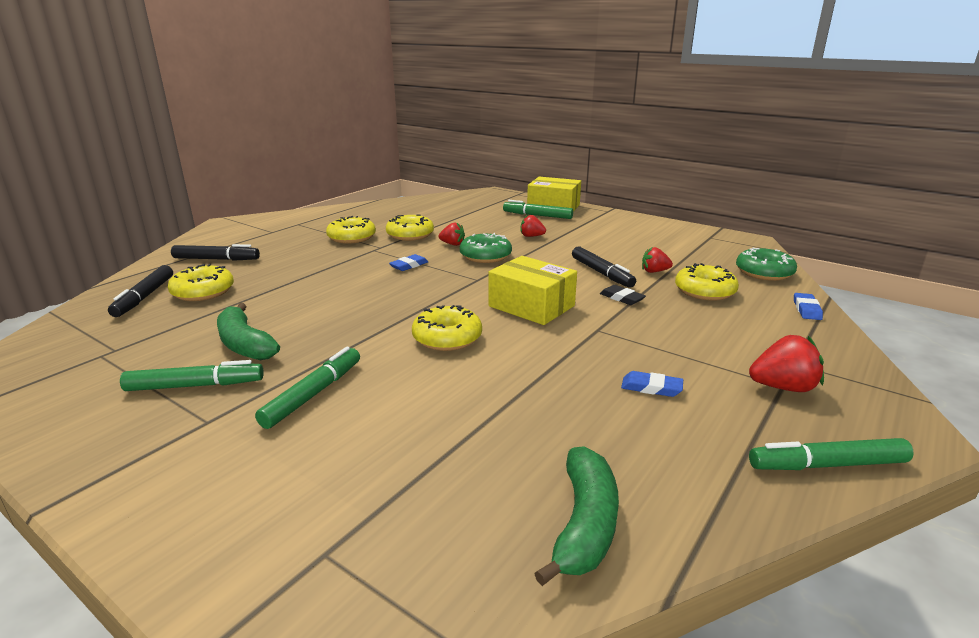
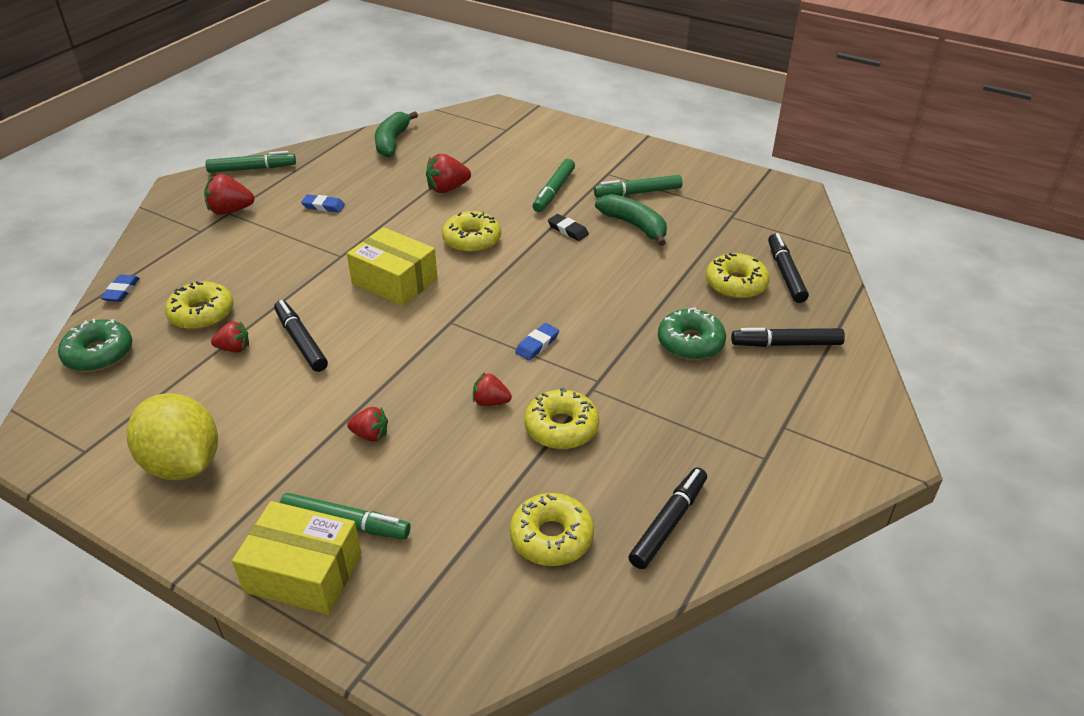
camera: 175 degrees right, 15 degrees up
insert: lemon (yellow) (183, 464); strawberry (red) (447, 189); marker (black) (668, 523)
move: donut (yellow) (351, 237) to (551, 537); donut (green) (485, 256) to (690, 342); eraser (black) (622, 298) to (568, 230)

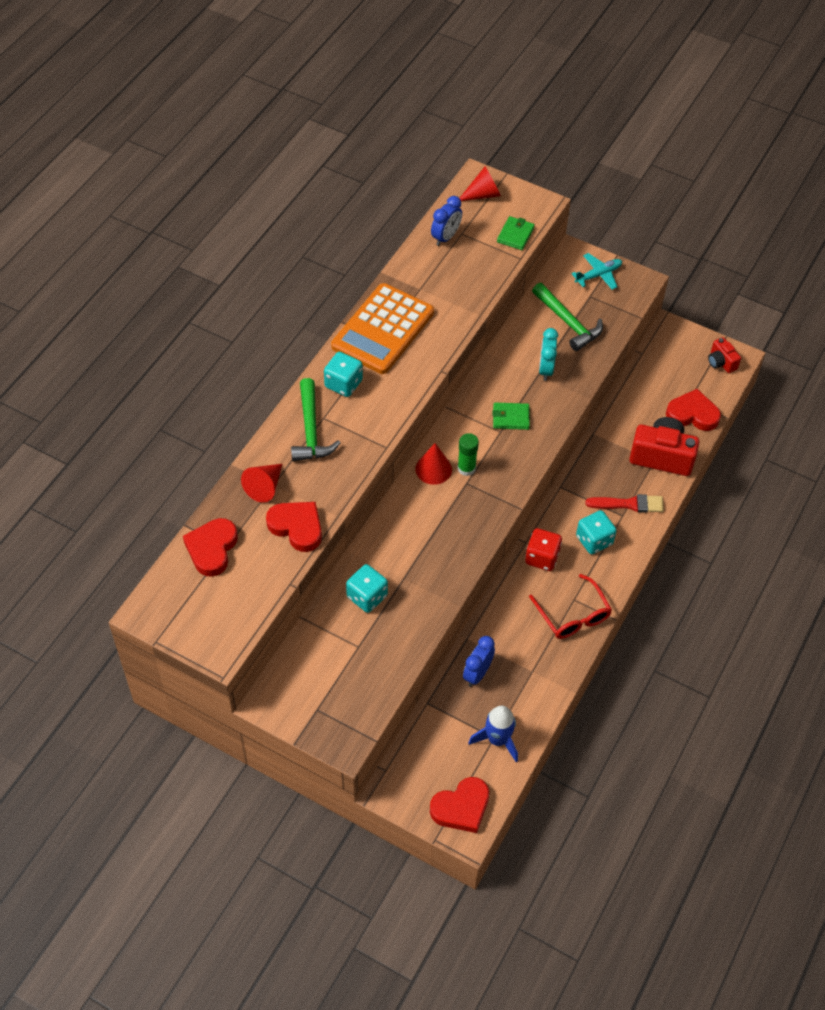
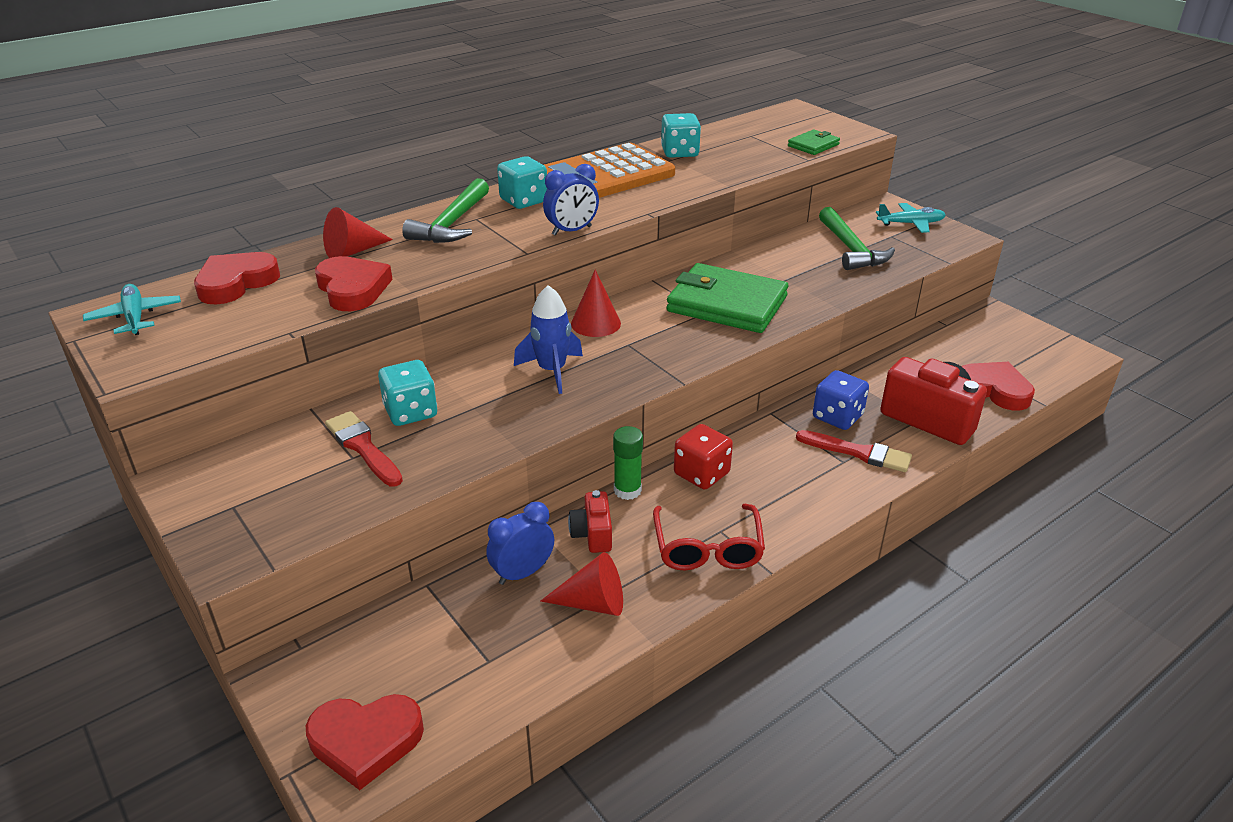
camera: 25 degrees right, 20 degrees down
delete: clock (turquoise) (546, 369)
insert: plane (turquoise) (135, 317); brush (red) (363, 447); dice (blue) (837, 417)
move: clock (blue) (445, 237) to (572, 231); glue stick (green) (466, 468) to (627, 490); cone (red) (483, 194) to (592, 603); rocket (blue) (497, 740) to (552, 371); dice (turquoise) (594, 540) to (679, 152); camera (red) (721, 362) to (592, 534)
resize: wallet (green) (511, 418) = (727, 304) x2.07

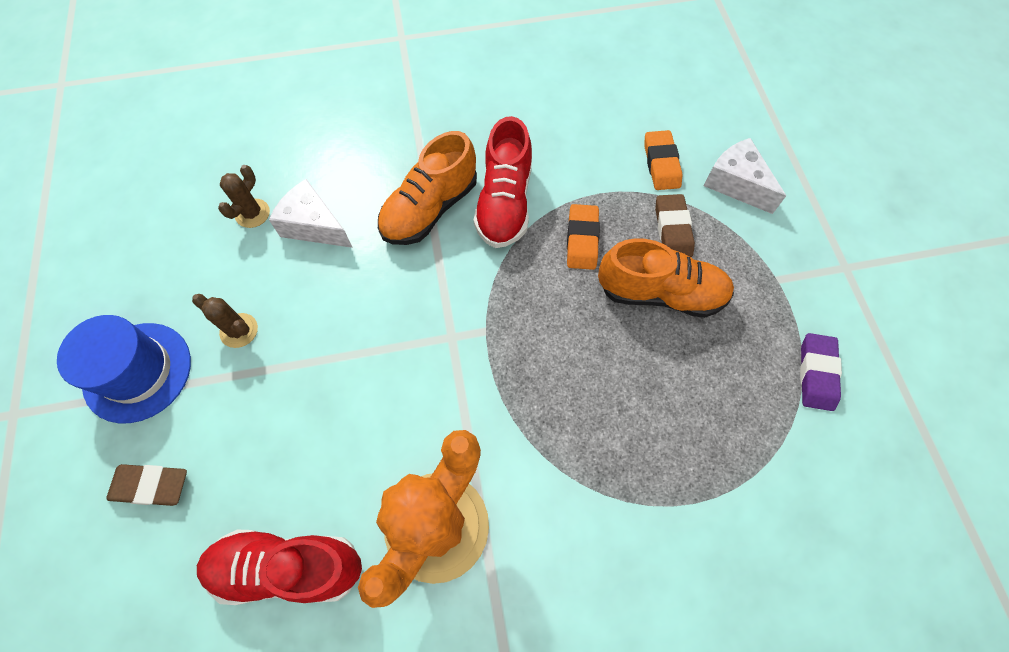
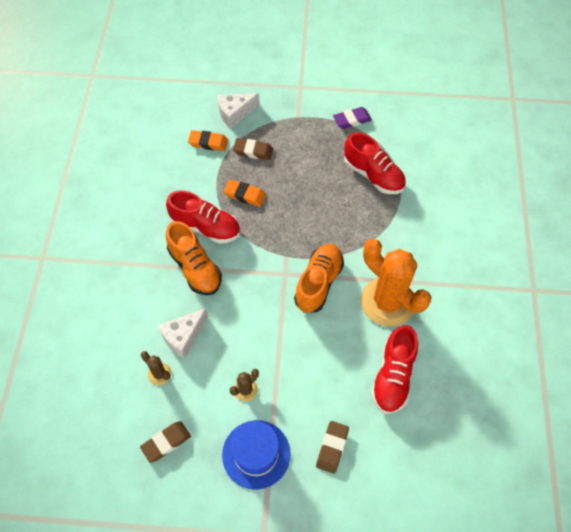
camera: 75 degrees left, 5 degrees down
insert: eraser (brown) (166, 442); shoe (red) (373, 175)
move: shoe (orange) (660, 293) to (318, 283)
rotate: eraser (purple) (816, 373) = (352, 120) 45 degrees counterclockwise

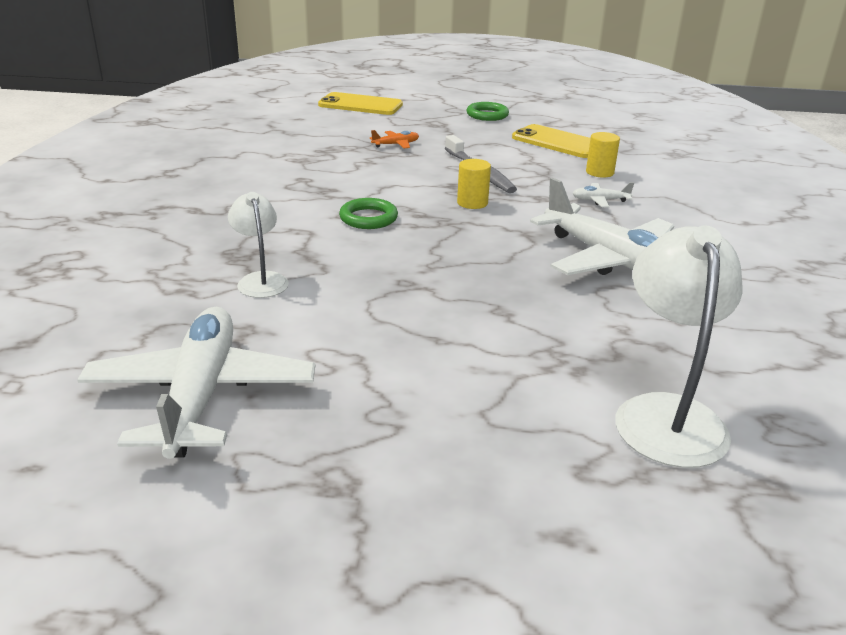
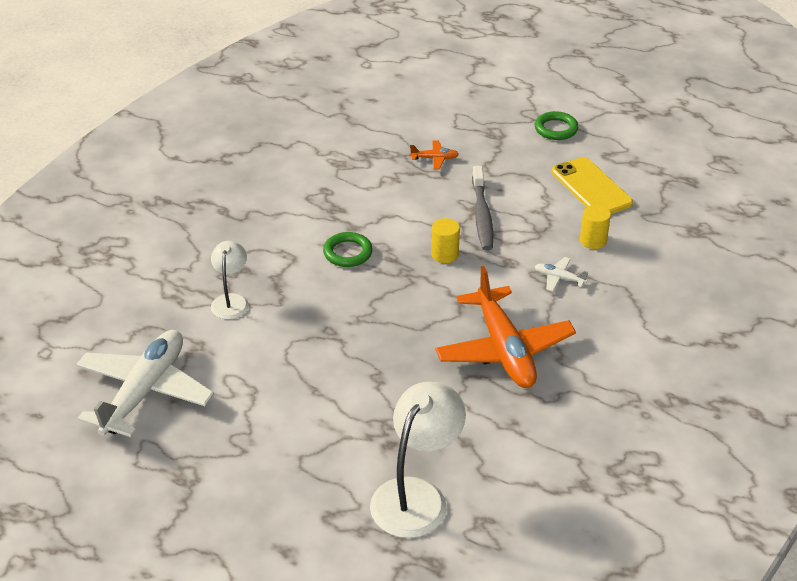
camera: 25 degrees right, 10 degrees up
delete: phone (yellow) (360, 105)
recolor: plane (white) (610, 259) to plane (orange) (504, 349)

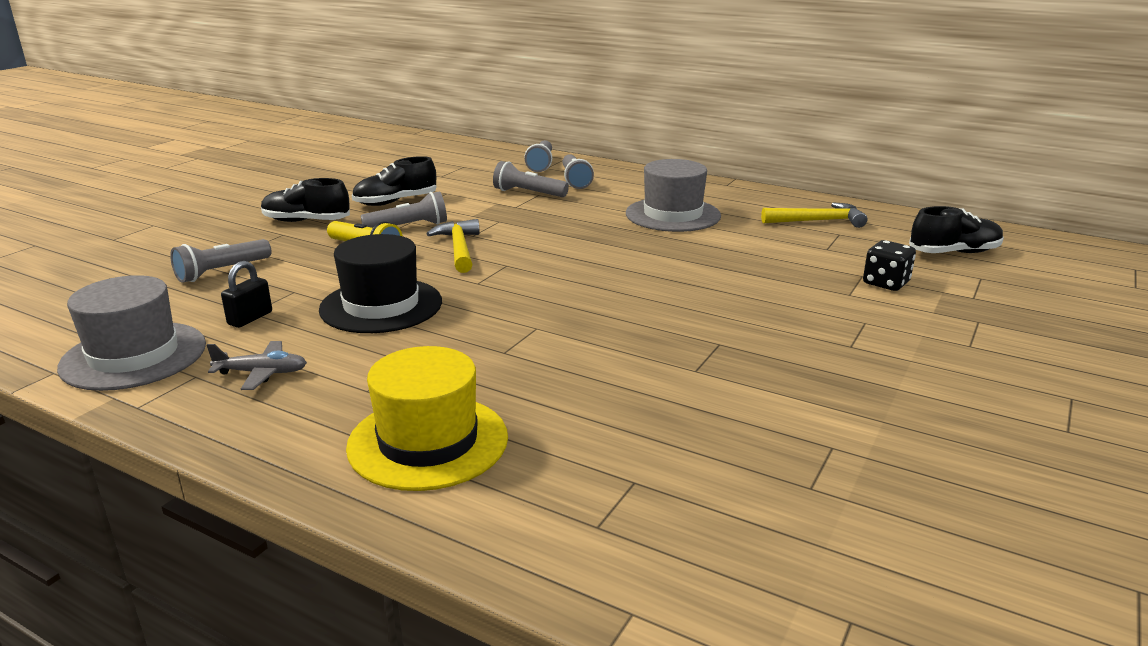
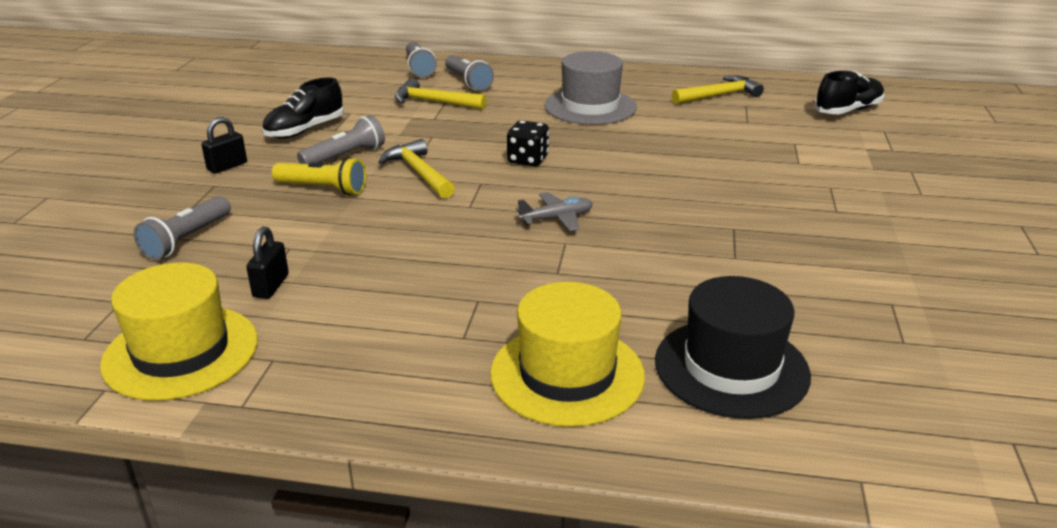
camera: 20 degrees left, 5 degrees up
move: plane (grey) (261, 373) to (556, 218); hat (black) (381, 306) to (731, 368); dice (black) (886, 283) to (528, 159)
replace: shoe (black) (306, 221) to padlock (black) (227, 166); flashlight (grey) (528, 193) to hammer (yellow) (434, 102)
recolor: hat (grey) (134, 356) to hat (yellow) (181, 352)

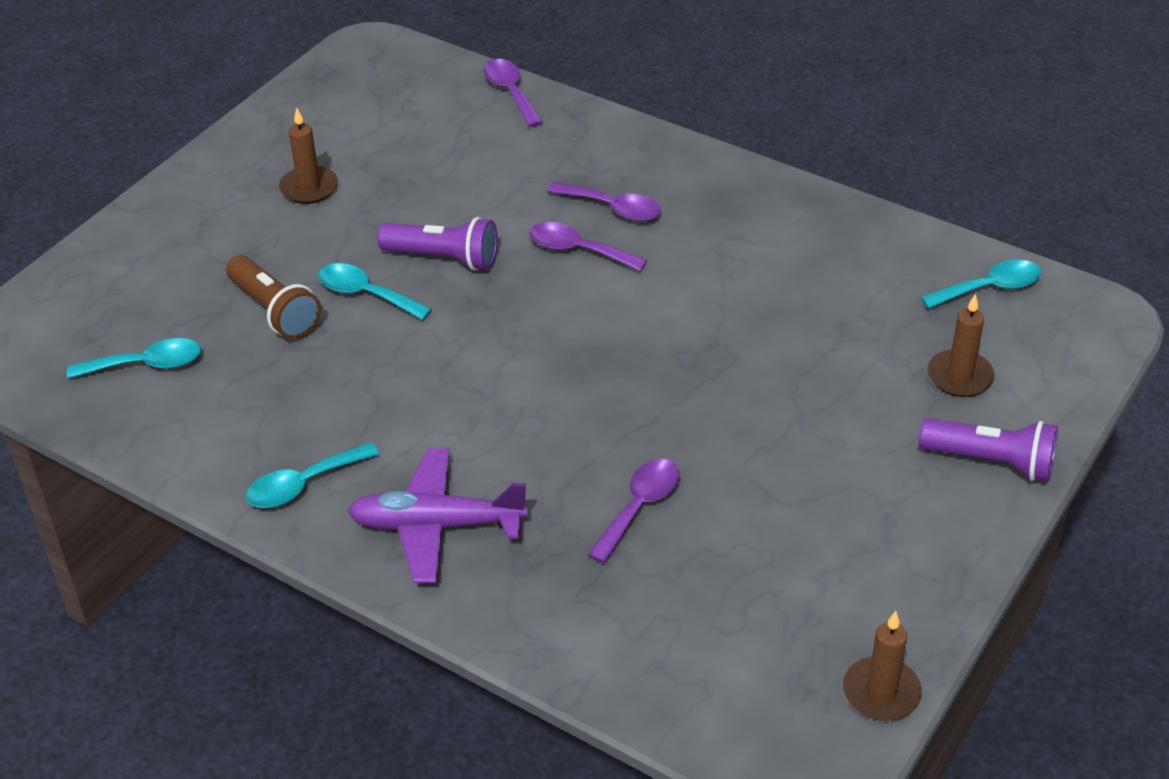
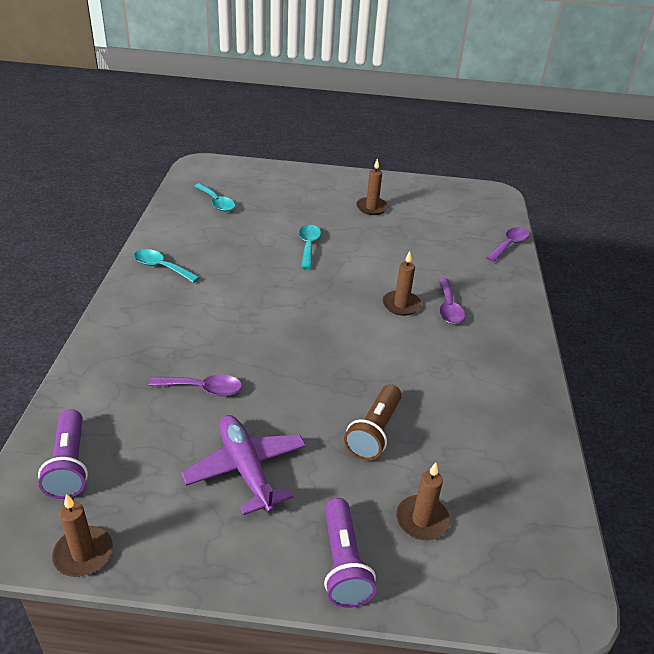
camera: 60 degrees right, 5 degrees down
delete: spoon (turquoise) (989, 288)
move: flashlight (brown) (274, 311) to (374, 432); plane (purple) (436, 525) to (246, 469); flashlight (purple) (443, 258) to (69, 465)
replace: spoon (purple) (577, 250) to candle (brown) (401, 305)

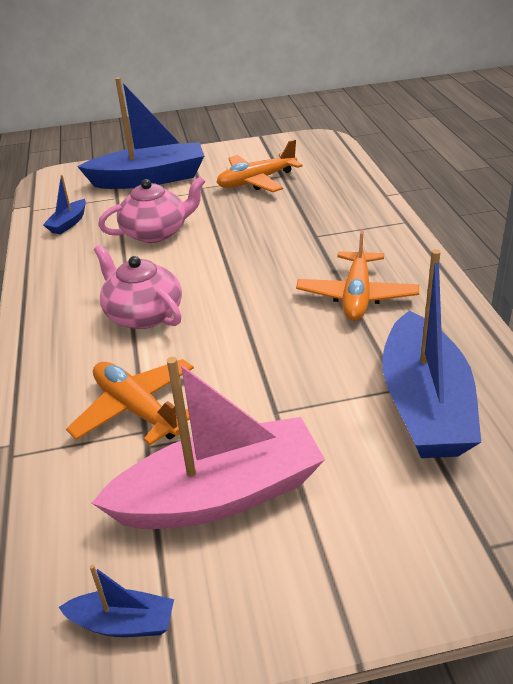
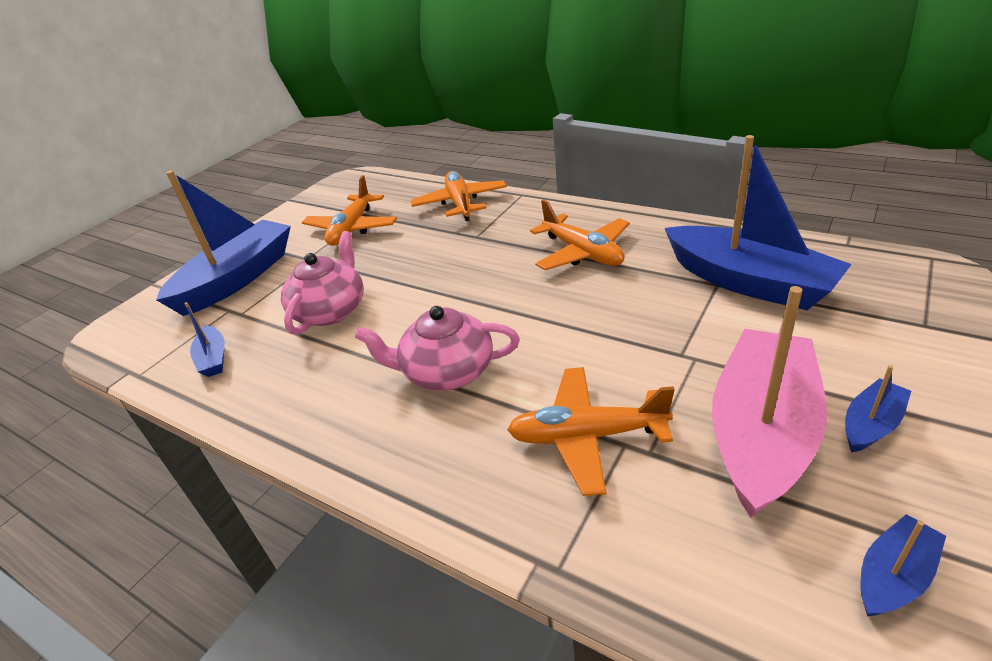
camera: 45 degrees left, 0 degrees up
insert: plane (orange) (460, 203); boat (blue) (871, 424)

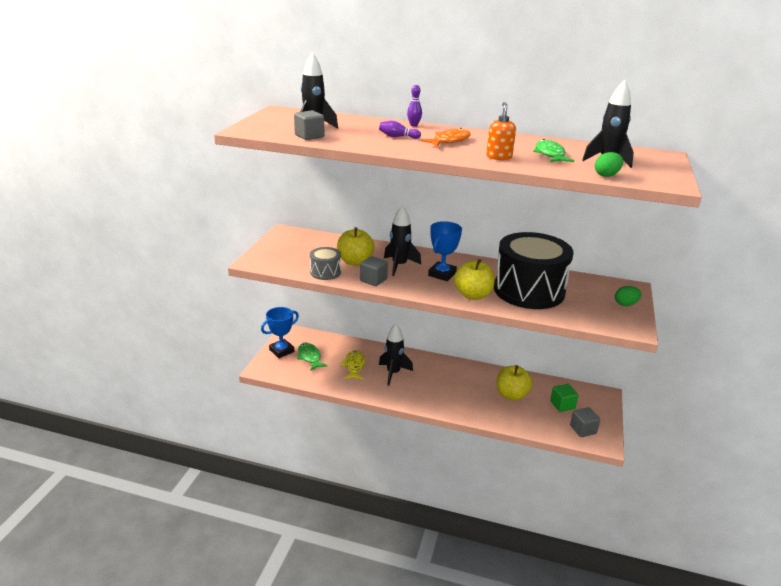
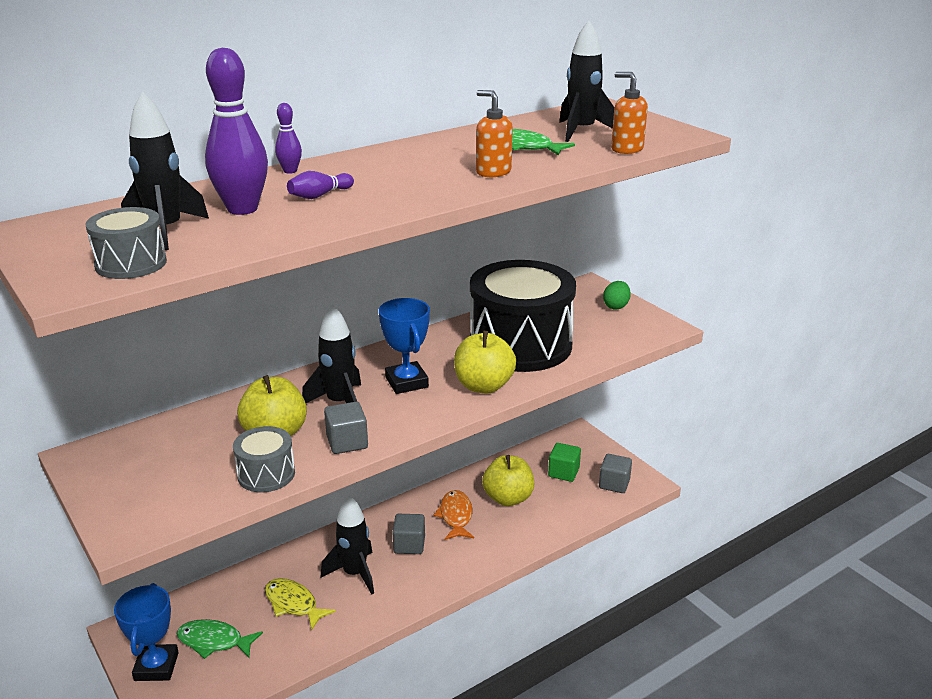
camera: 50 degrees left, 0 degrees up
insert: drum (grey) (131, 264); bowling pin (purple) (242, 209)
move: cube (grey) (309, 136) to (409, 545); fish (orange) (449, 141) to (456, 516)
replace: egg (green) (606, 175) to soap dispenser (orange) (626, 149)

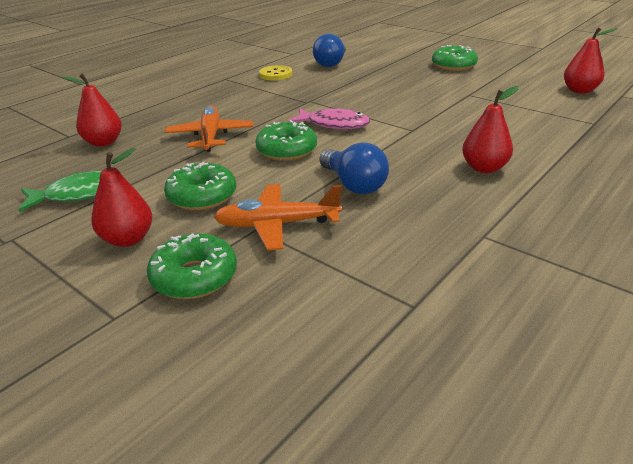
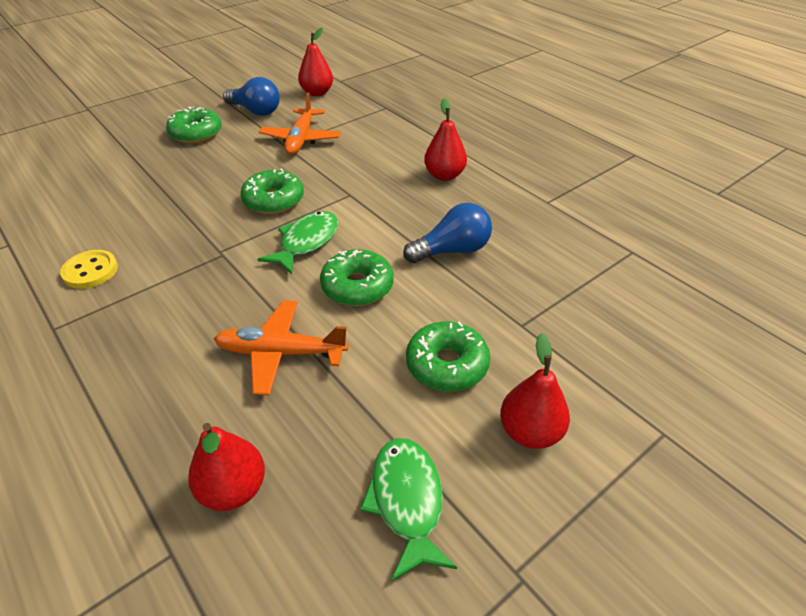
camera: 80 degrees left, 10 degrees up
move: donut (green) (194, 277) to (274, 200); plane (orange) (277, 224) to (301, 139); light bulb (blue) (331, 63) to (256, 111)
recolor: fish (pink) (334, 124) to fish (green) (306, 242)

